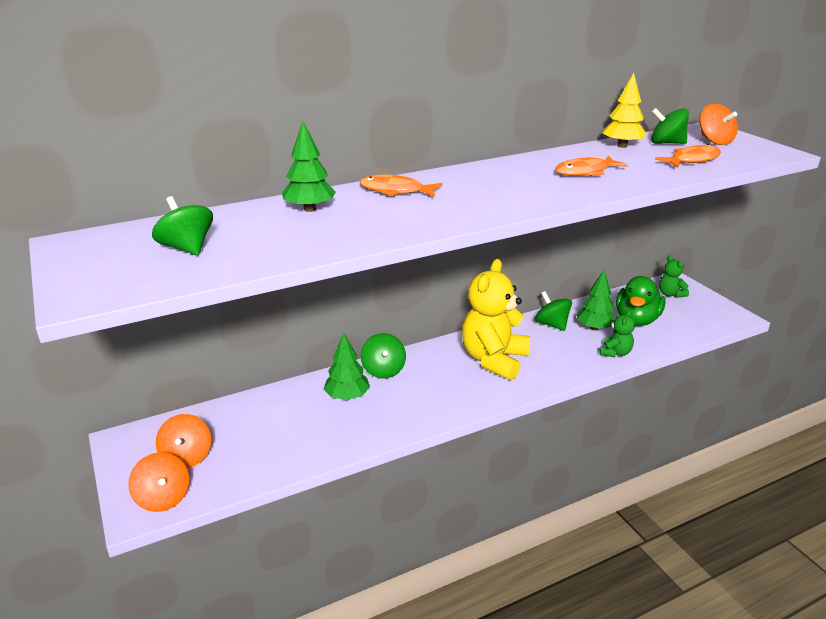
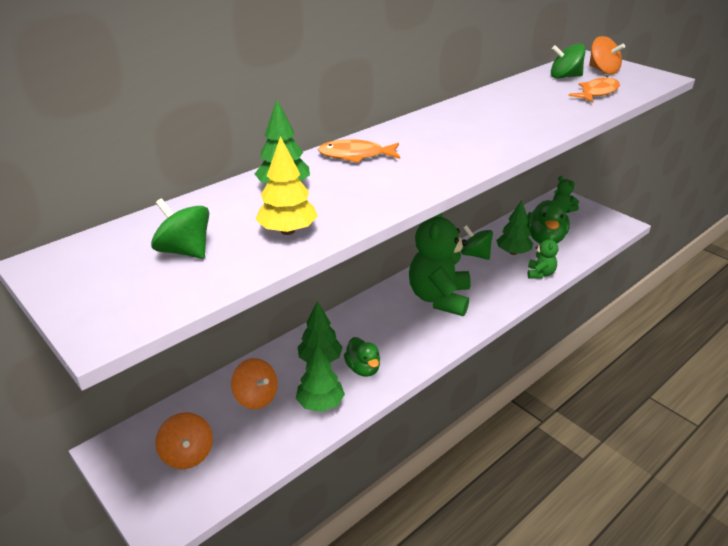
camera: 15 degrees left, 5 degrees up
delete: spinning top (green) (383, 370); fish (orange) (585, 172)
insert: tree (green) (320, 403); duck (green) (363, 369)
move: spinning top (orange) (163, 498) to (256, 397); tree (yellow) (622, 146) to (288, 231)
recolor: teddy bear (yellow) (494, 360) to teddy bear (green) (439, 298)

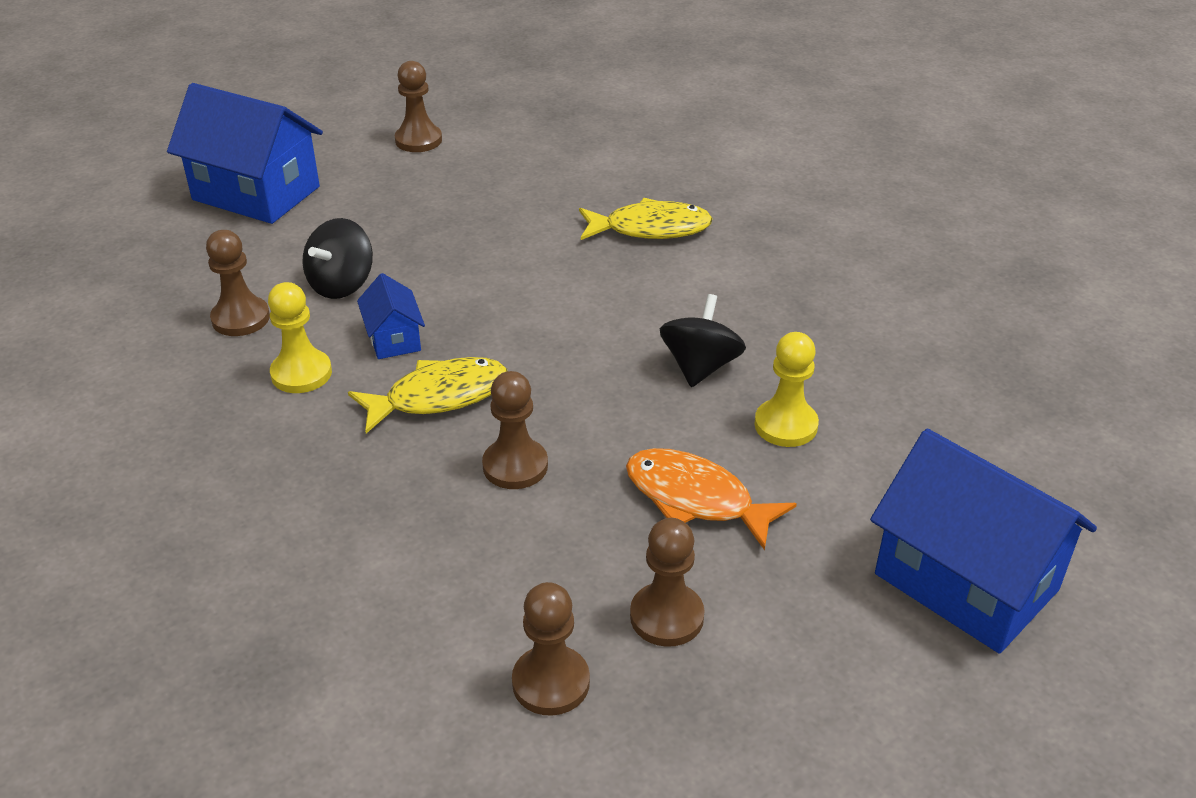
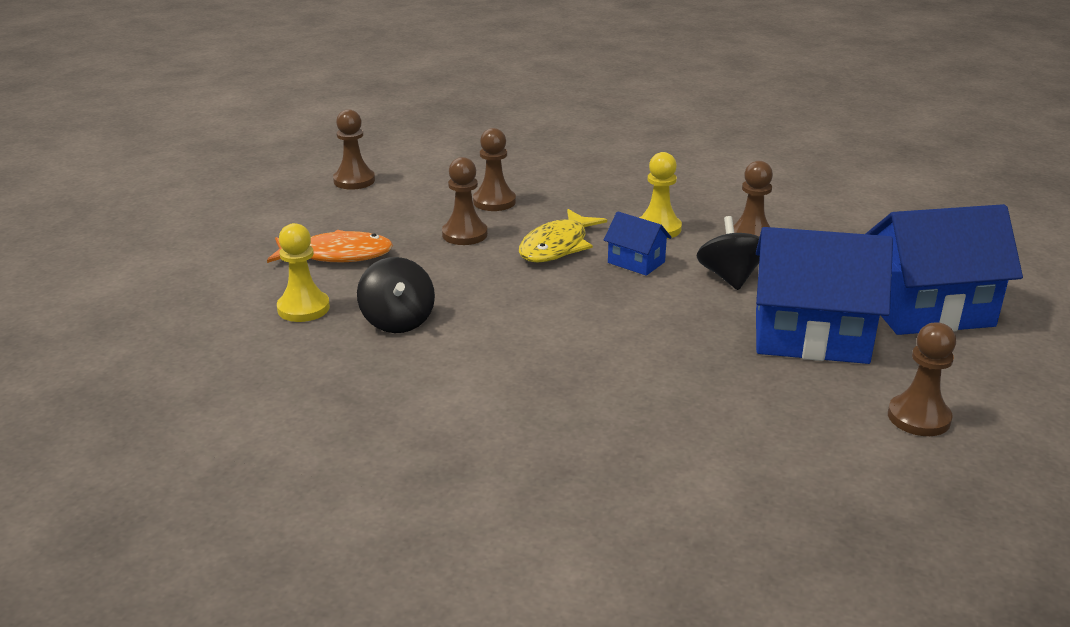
camera: 145 degrees right, 10 degrees down
delete: fish (yellow) (650, 229)
move: pawn (brown) (666, 617) to (494, 202); house (blue) (966, 582) to (810, 336)

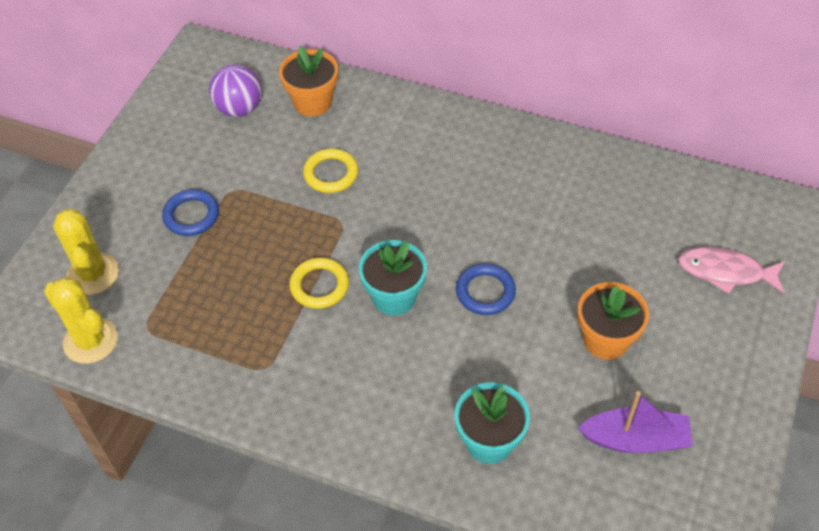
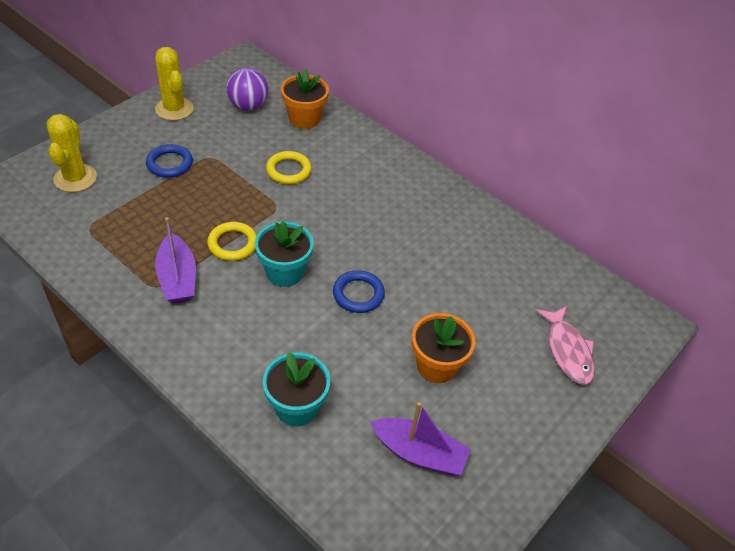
camera: 15 degrees right, 5 degrees down
insert: boat (purple) (177, 278)
move: cactus (yellow) (90, 341) to (174, 109)
rotate: fish (pink) (725, 272) = (567, 351) 135 degrees counterclockwise

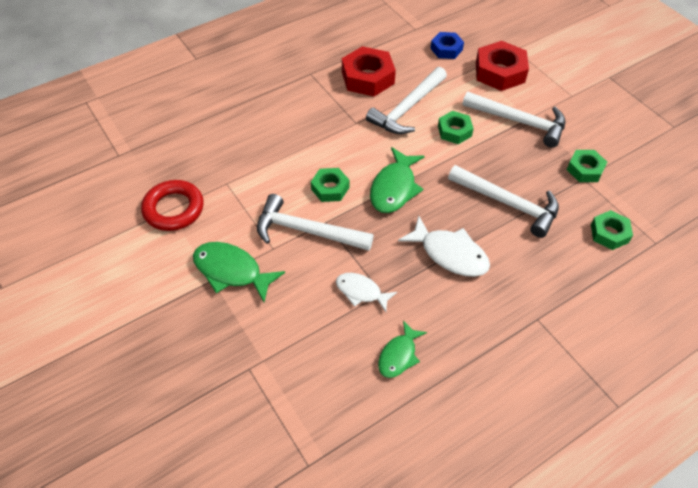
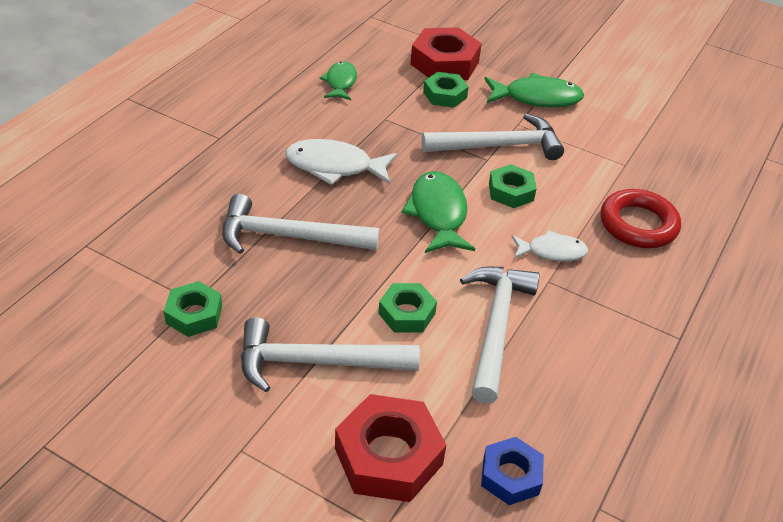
camera: 150 degrees right, 10 degrees down
move: ring (red) (174, 209) to (638, 224); fish (white) (361, 292) to (552, 251); nut (red) (368, 78) to (444, 63); nut (green) (609, 233) to (445, 95)

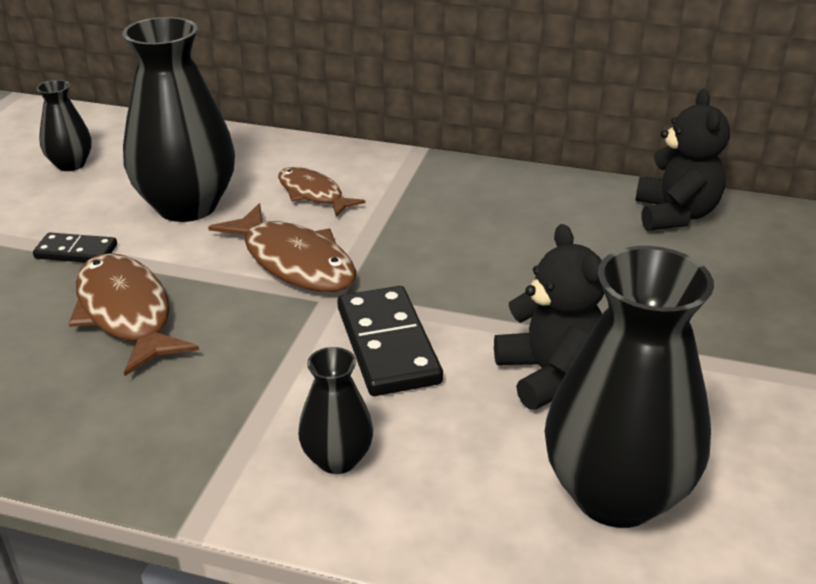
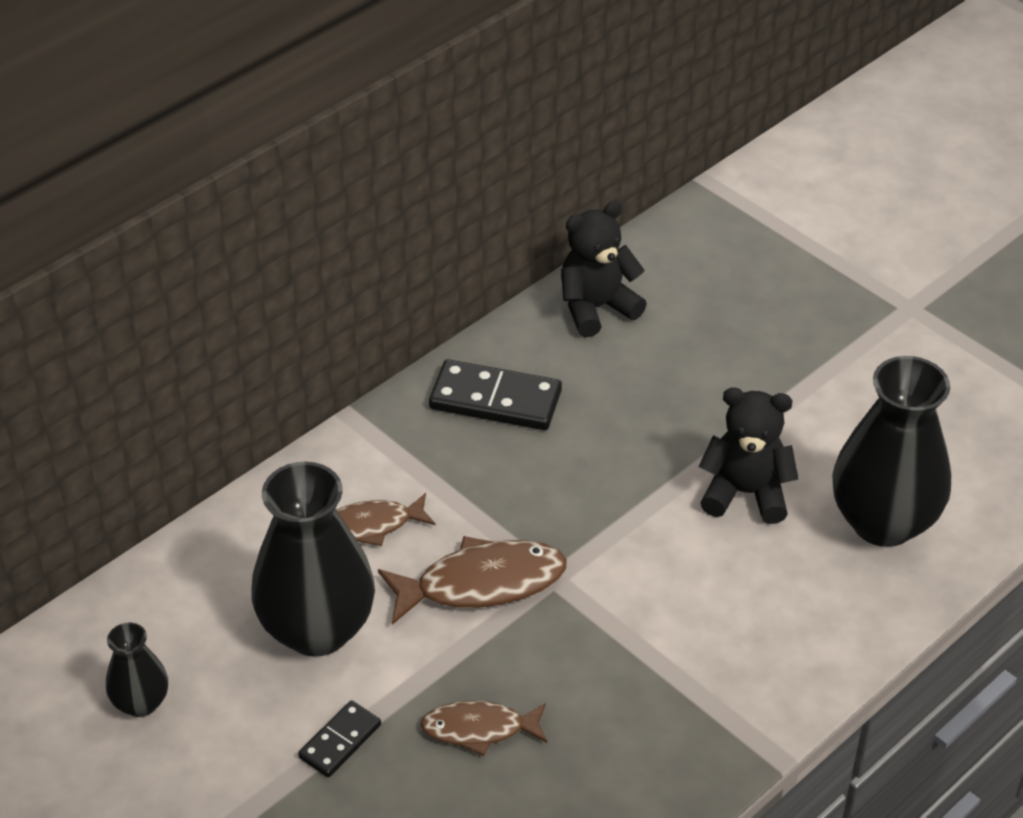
camera: 60 degrees left, 10 degrees up
delete: vase (black) (337, 459)
move: domino (black) (388, 345) to (495, 399)
rotate: teddy bear (black) (675, 215) = (596, 308) 60 degrees counterclockwise
resize: fish (brown) (126, 313) = (479, 729) x0.64

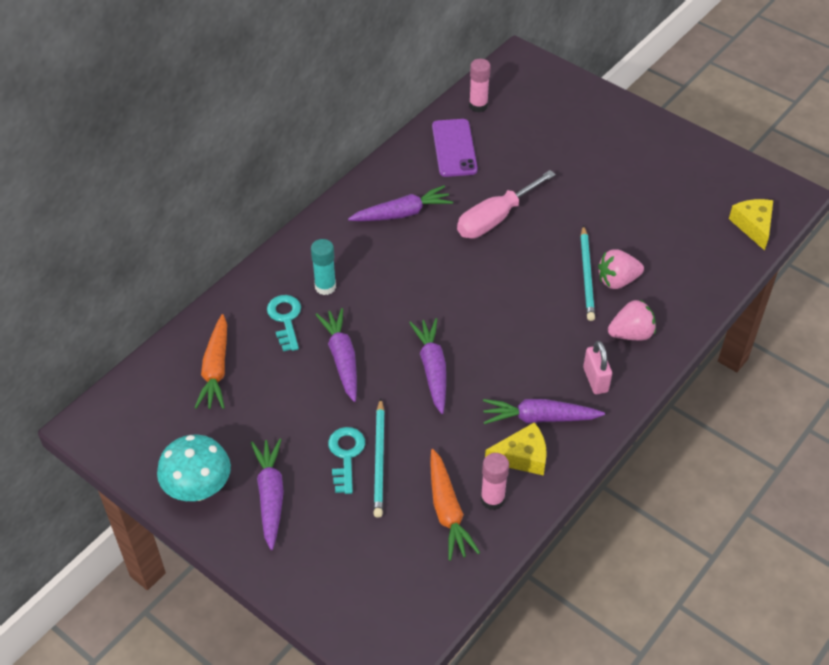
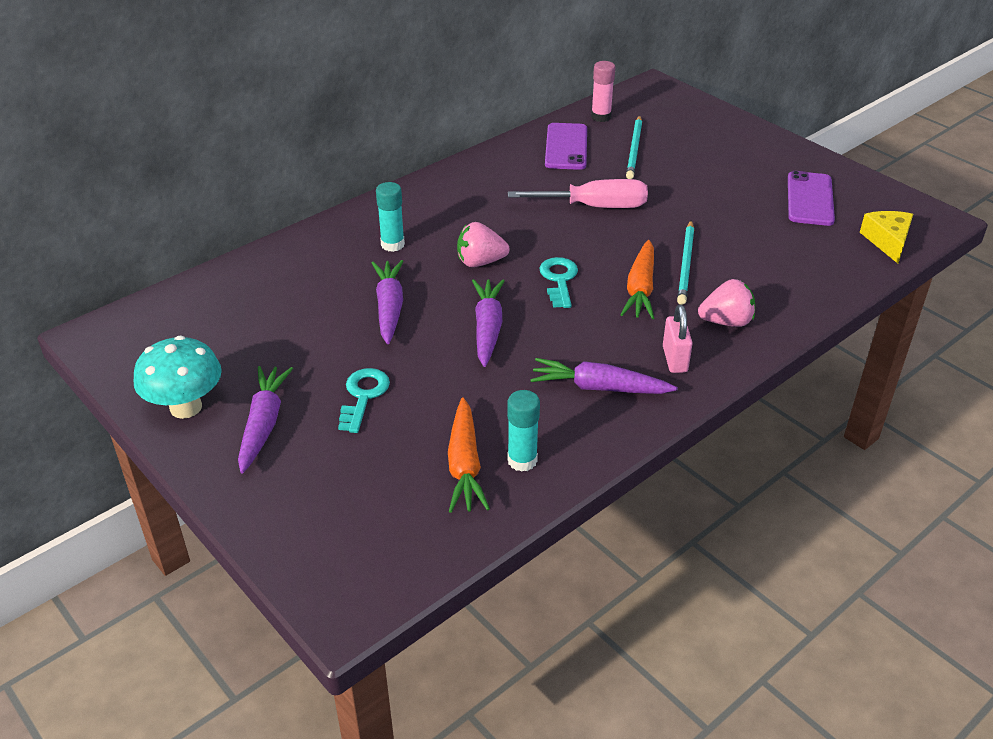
camera: 10 degrees right, 10 degrees down
delete: carrot (purple) (402, 213); cheese (yellow) (522, 457)
insert: phone (purple) (810, 199)
move: carrot (orange) (216, 369) to (640, 289); key (turquoise) (285, 319) to (559, 279); pencil (turquoise) (379, 460) to (634, 150); strawberry (pink) (617, 281) to (480, 262)
recolor: glue stick (pink) (492, 499) to glue stick (turquoise) (522, 460)
rotate: screwdriver (pink) (495, 218) = (594, 207) 150 degrees counterclockwise

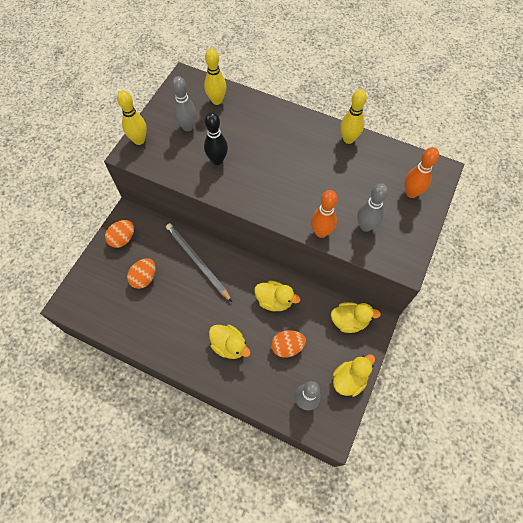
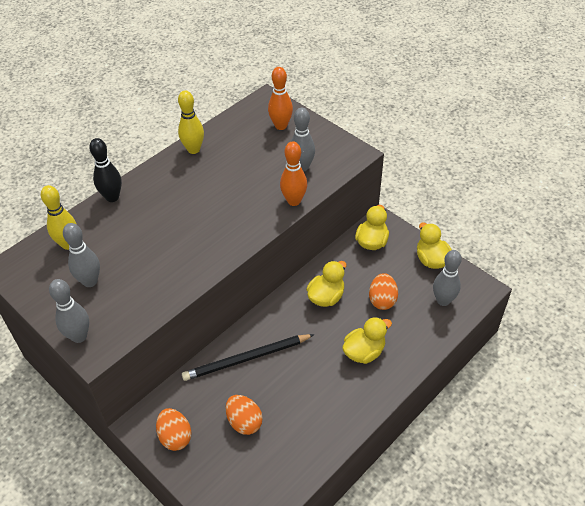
camera: 70 degrees left, 15 degrees down
move: bowling pin (black) (217, 160) to (112, 197)
recolor: bowling pin (yellow) (139, 140) to bowling pin (grey) (79, 336); pencil (grey) (197, 261) to pencil (black) (246, 359)

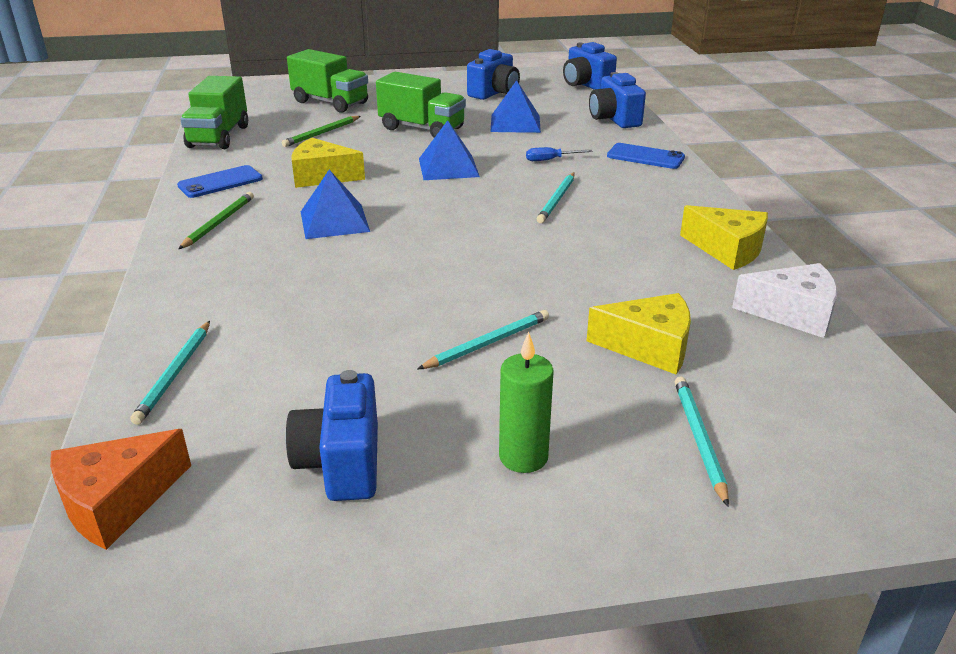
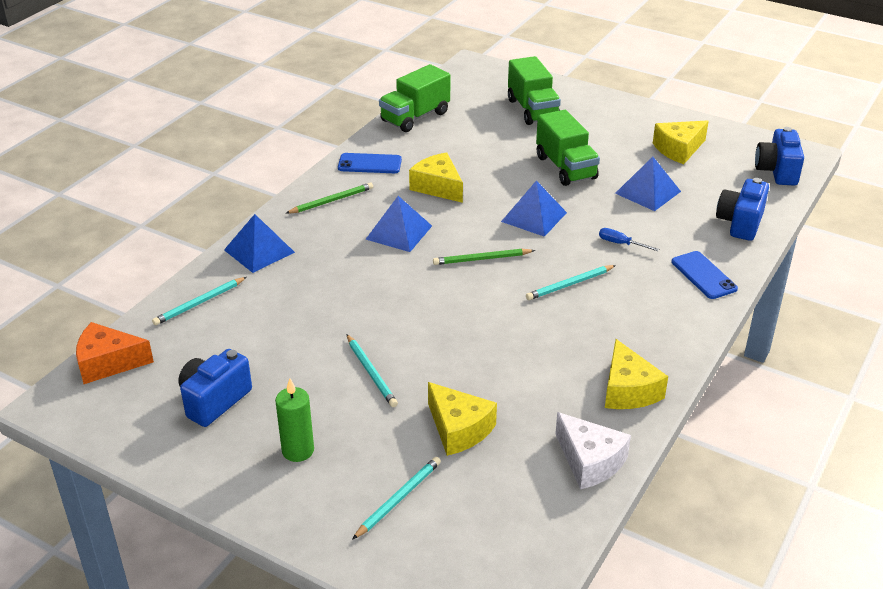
camera: 40 degrees right, 5 degrees up
insert: pyramid (blue) (259, 251)
move: pencil (green) (321, 133) to (481, 259)
replace: camera (blue) (494, 93) to cheese (yellow) (678, 149)
rotate: pencil (turquoise) (488, 343) = (371, 373) 60 degrees clockwise

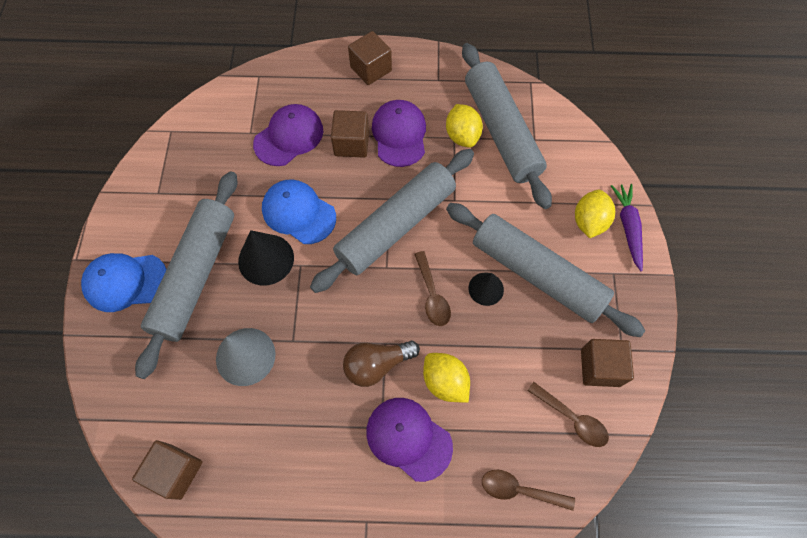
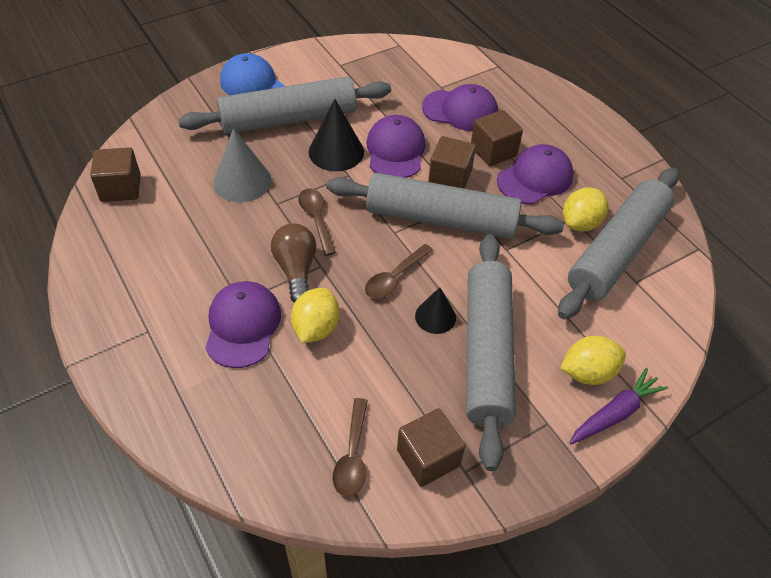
camera: 55 degrees right, 15 degrees down
move: cube (brown) (371, 69) to (450, 178); spoon (brown) (519, 490) to (316, 219)
recolor: cap (blue) (298, 213) to cap (purple) (395, 150)
rotate: light bulb (brown) (377, 365) = (296, 269) 45 degrees clockwise

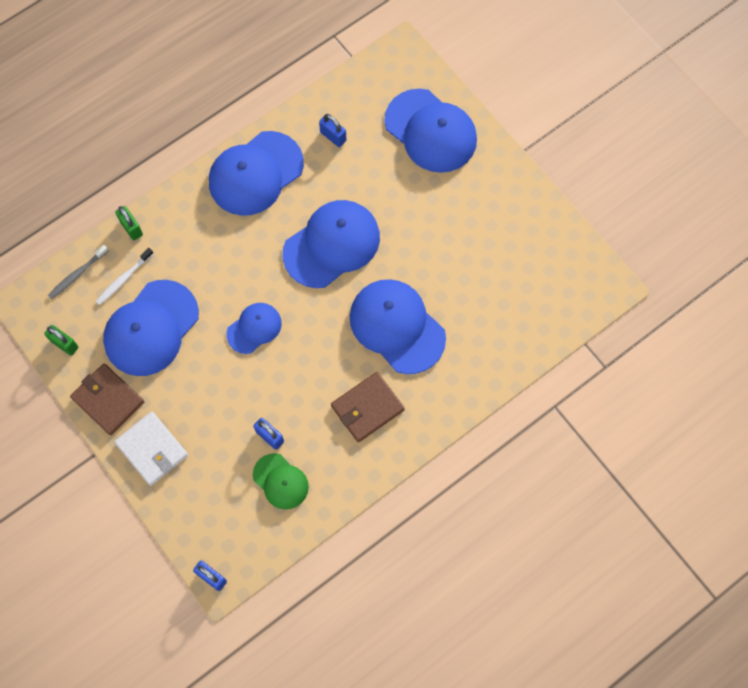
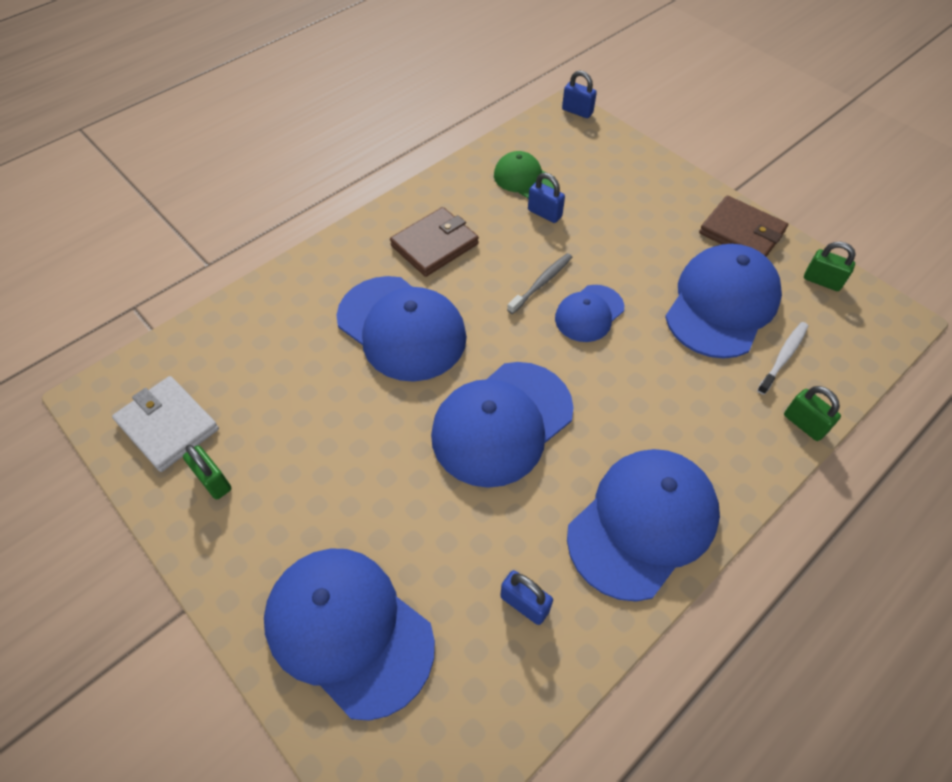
camera: 175 degrees right, 15 degrees down
insert: padlock (green) (213, 481)
move: toothbrush (grey) (77, 274) to (541, 283); wallet (white) (152, 449) to (168, 425)

